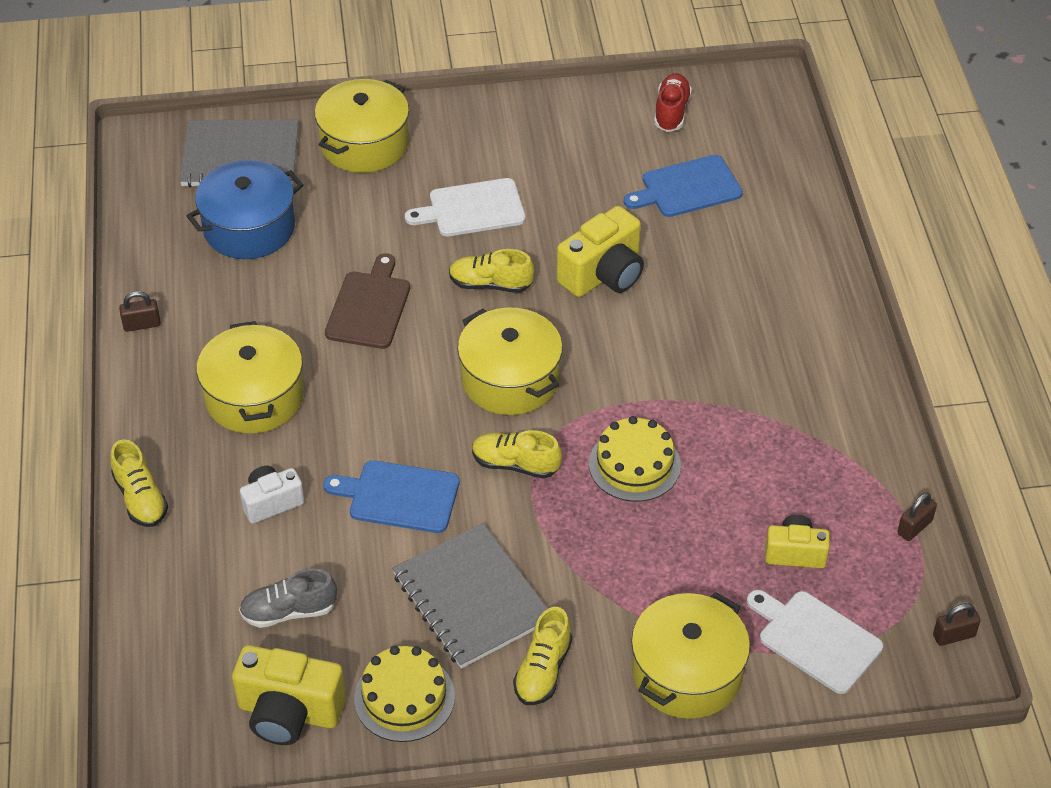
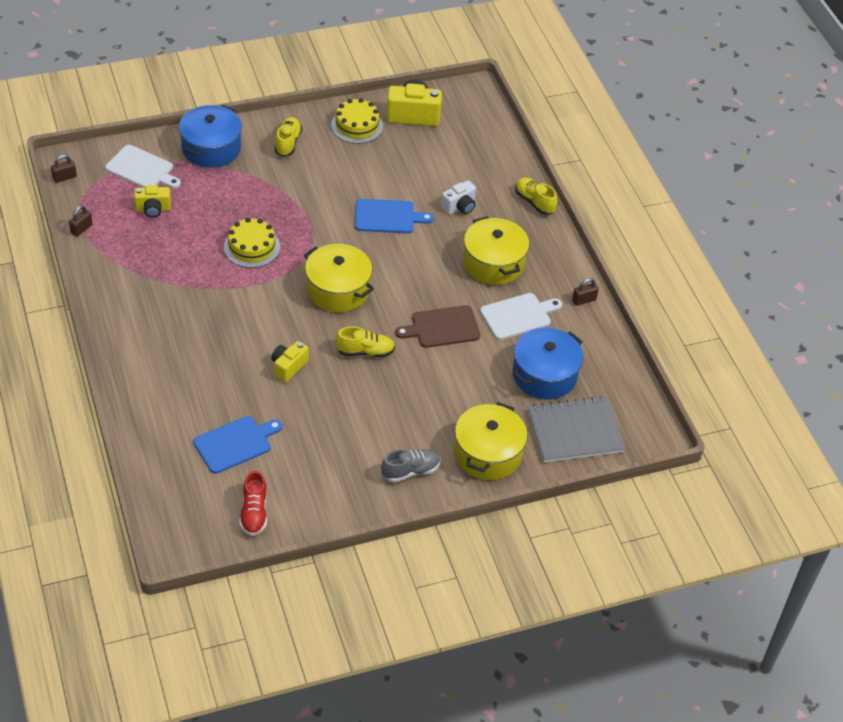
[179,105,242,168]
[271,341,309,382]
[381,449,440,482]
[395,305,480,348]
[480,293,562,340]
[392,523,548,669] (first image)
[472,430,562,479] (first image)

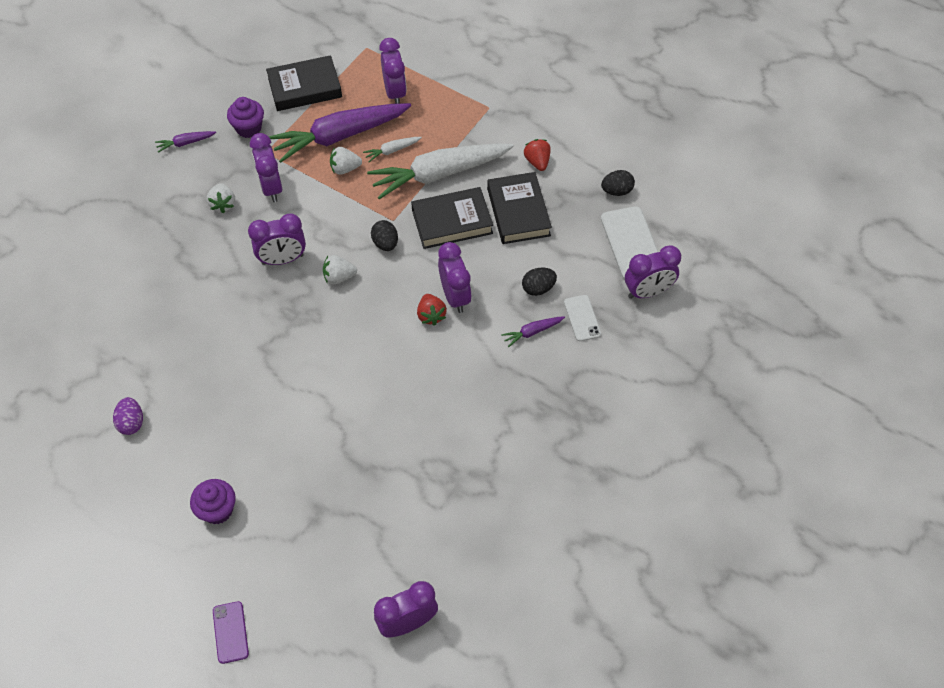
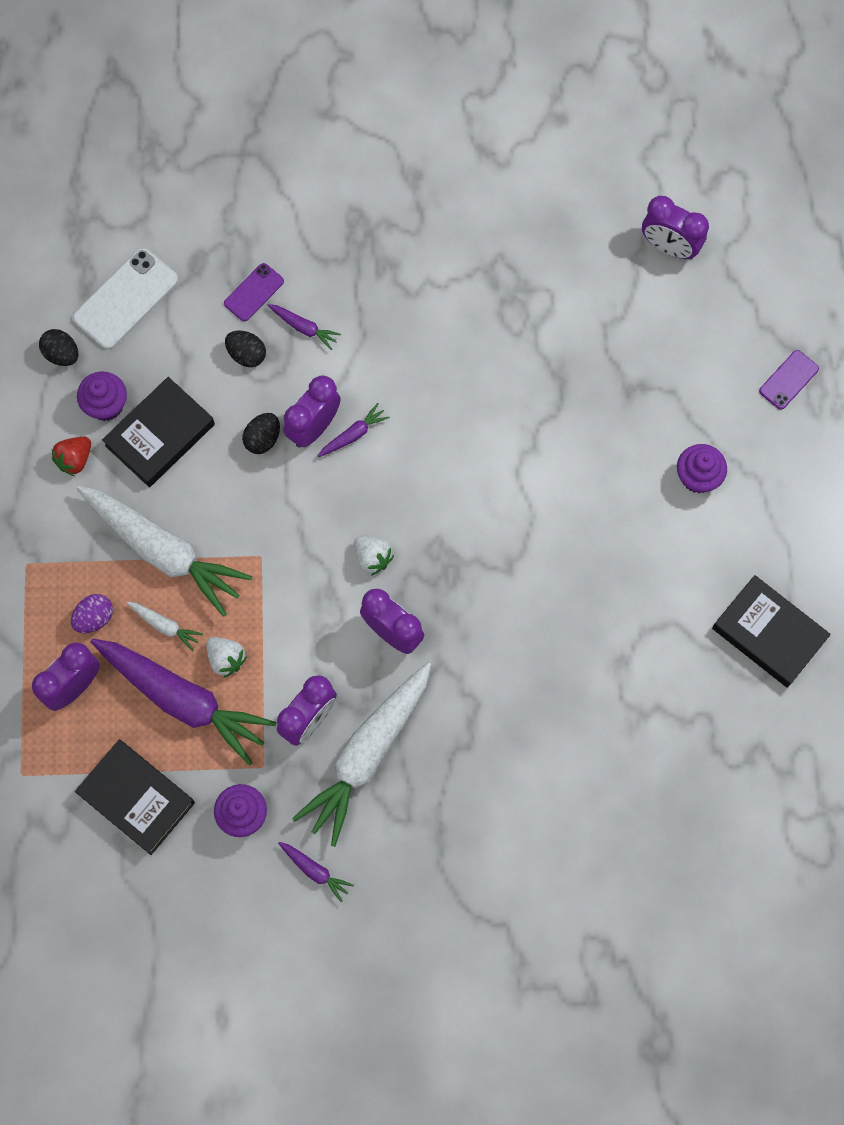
[71,594,113,633]
[77,372,127,421]
[224,263,284,321]
[242,413,280,454]
[292,662,432,847]
[318,403,389,457]
[712,575,831,688]
[625,245,681,299] (first image)

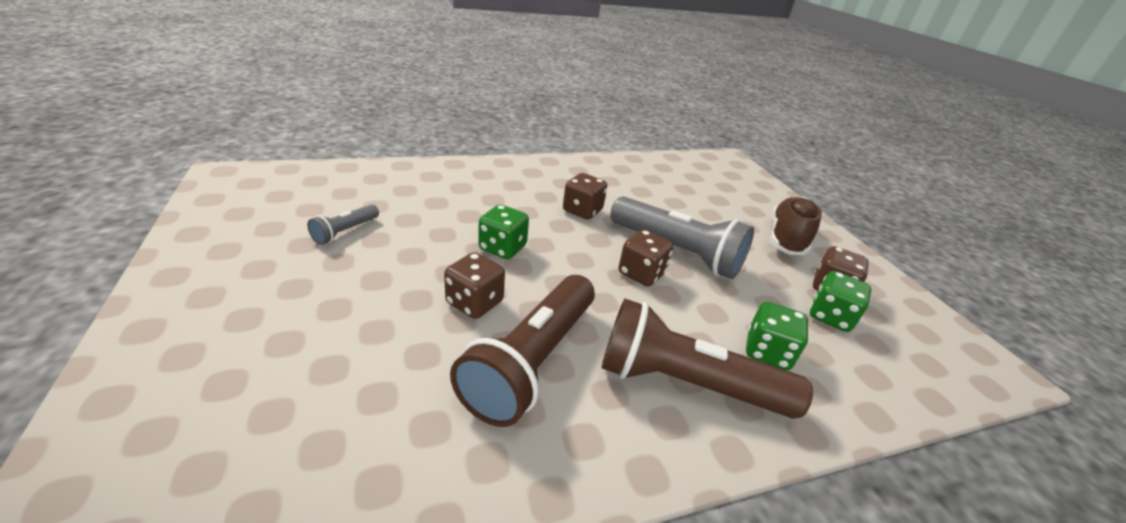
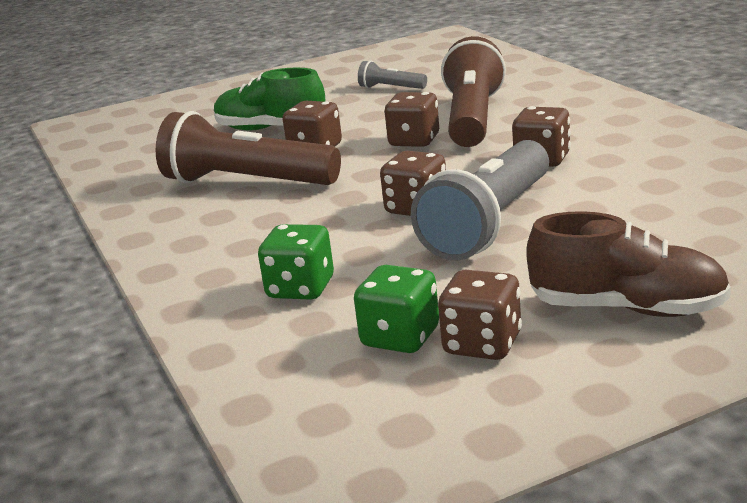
[214,68,326,131]
[384,92,439,147]
[441,36,506,147]

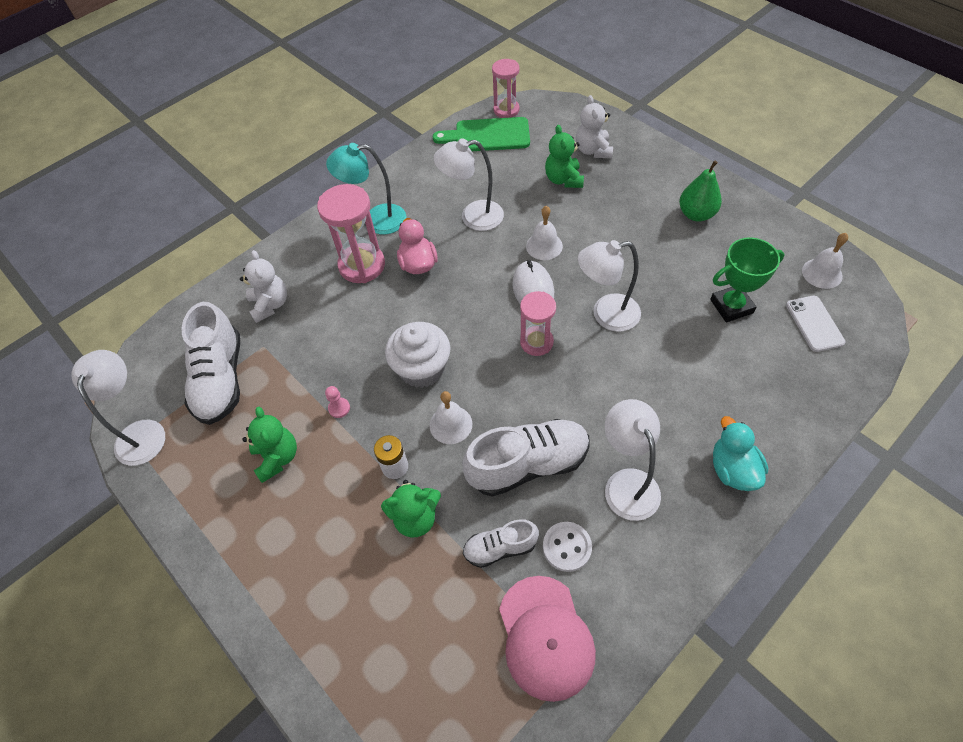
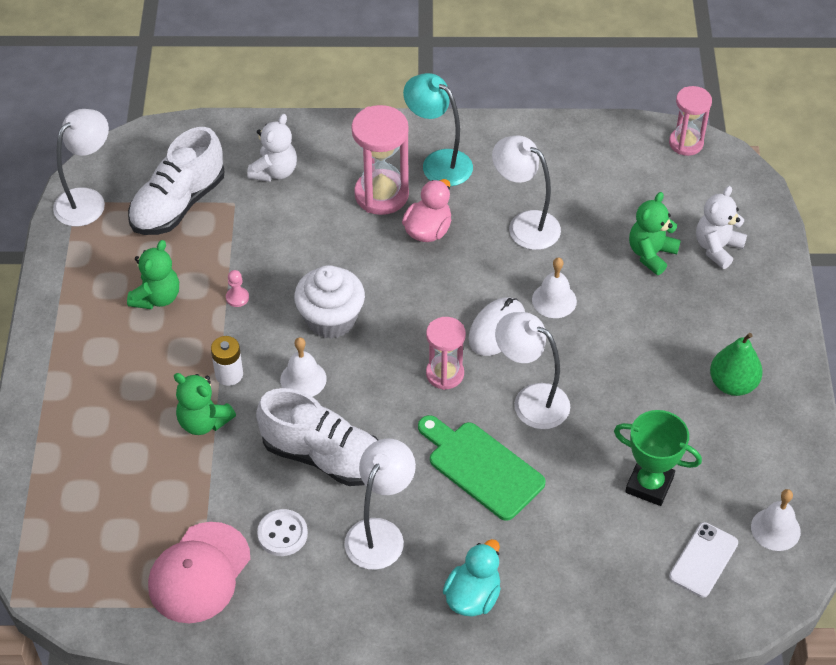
[418,415,546,521]
[463,519,539,568] (first image)

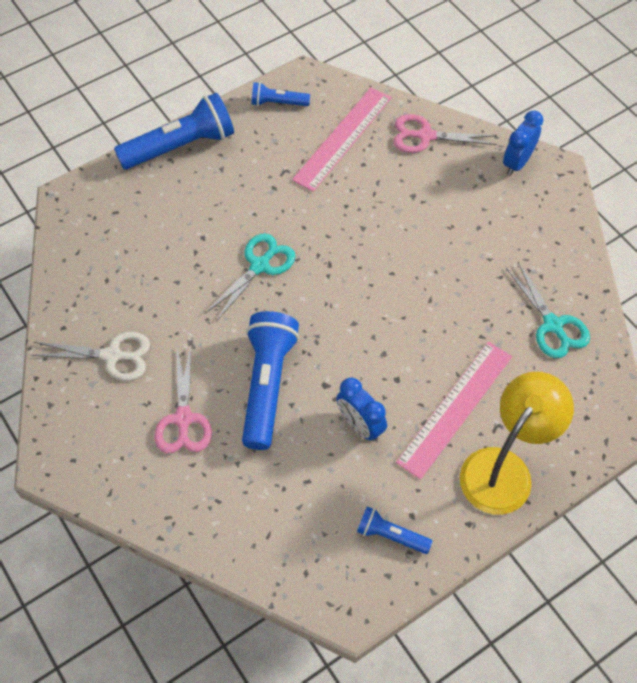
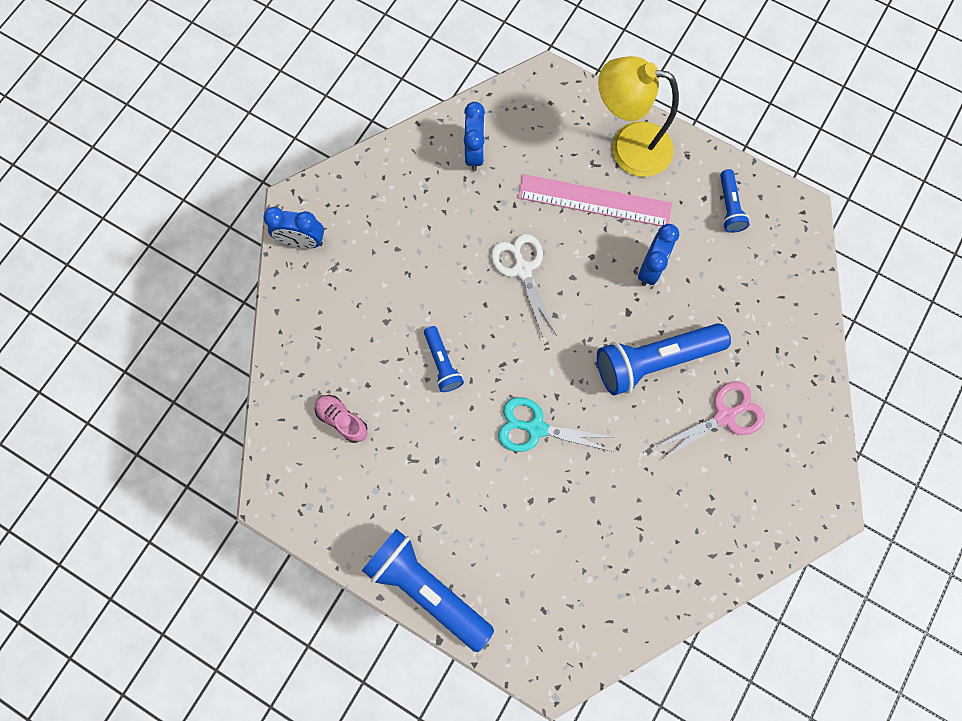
[315,395,367,443]
[424,326,464,392]
[464,102,485,171]
[491,234,557,339]
[393,114,497,153] (first image)

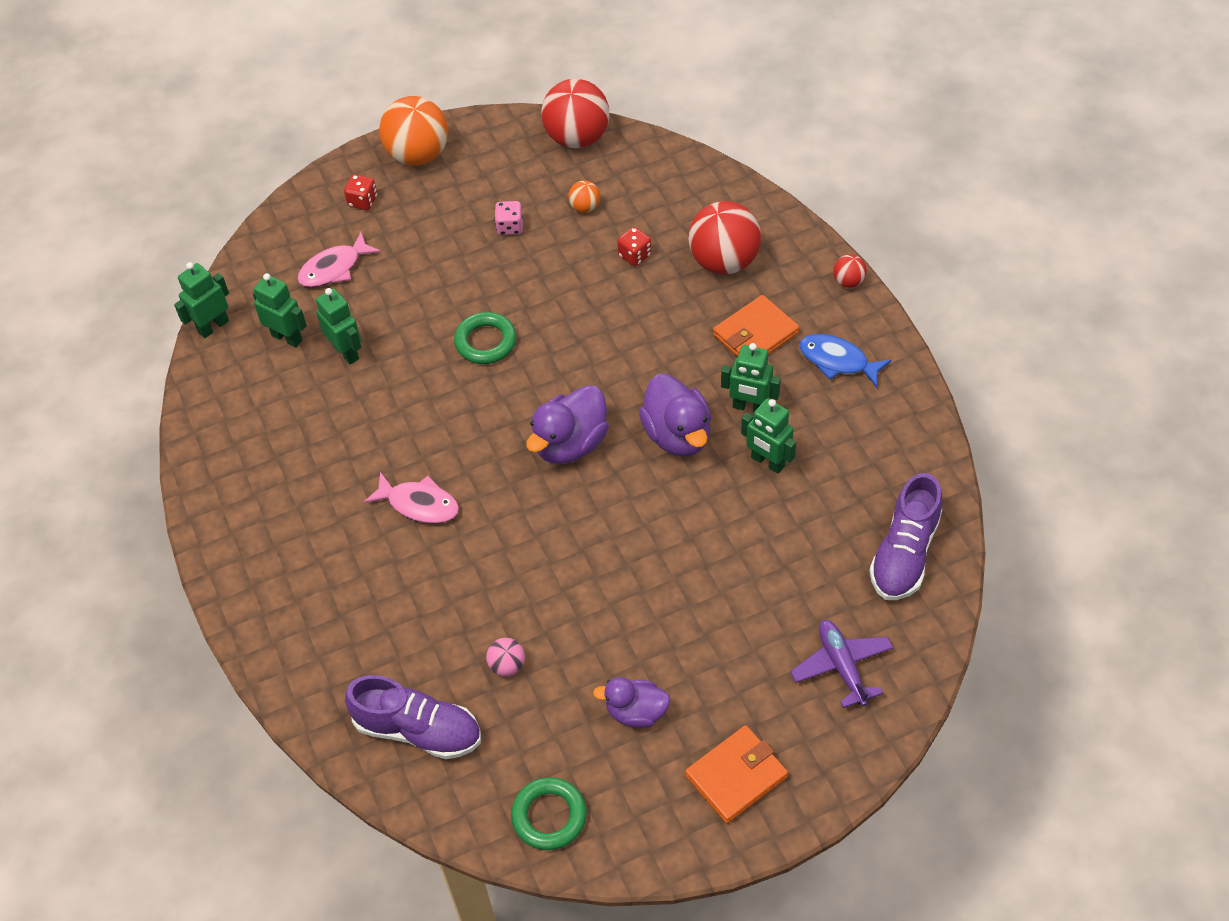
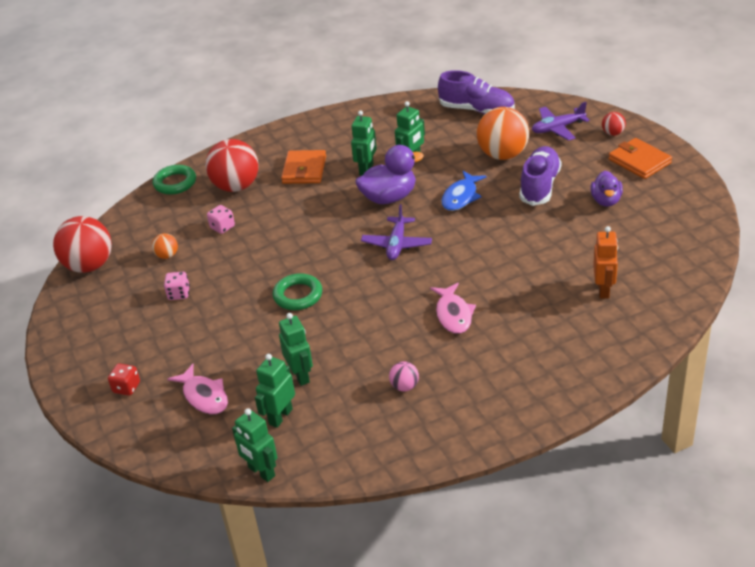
[153,165,196,195]
[207,205,235,234]
[279,313,313,386]
[281,150,326,184]
[361,204,432,260]
[389,361,419,392]
[430,283,476,334]
[441,171,487,211]
[477,107,529,160]
[519,146,562,206]
[593,226,618,299]
[602,112,626,136]

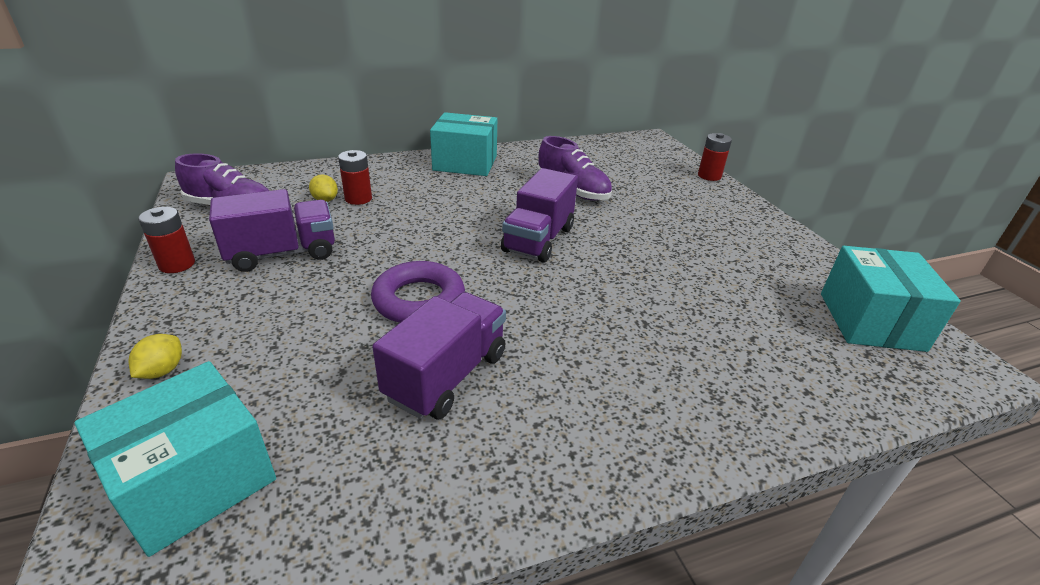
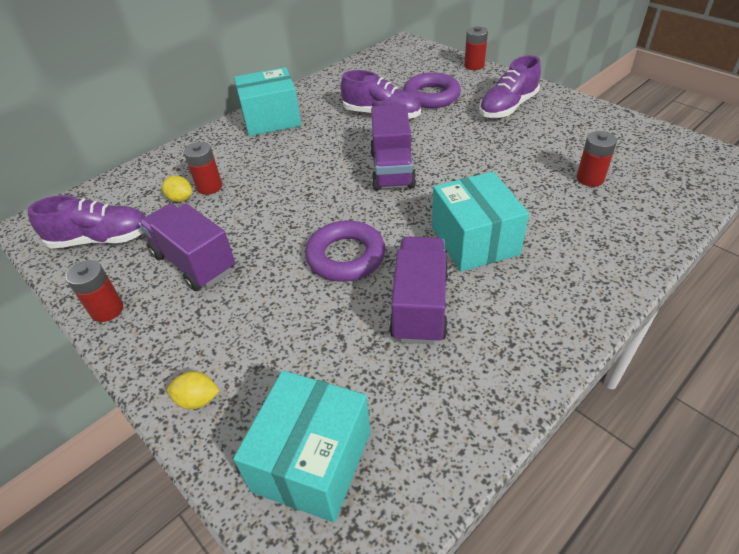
[139,204,235,291]
[167,371,220,409]
[403,72,461,108]
[432,171,529,272]
[479,55,541,118]
[577,131,617,187]

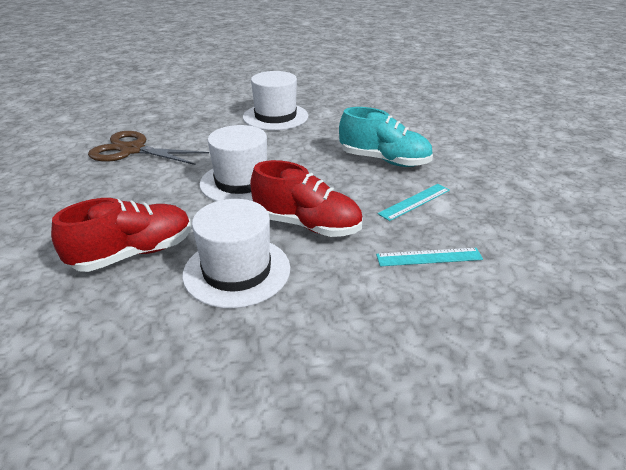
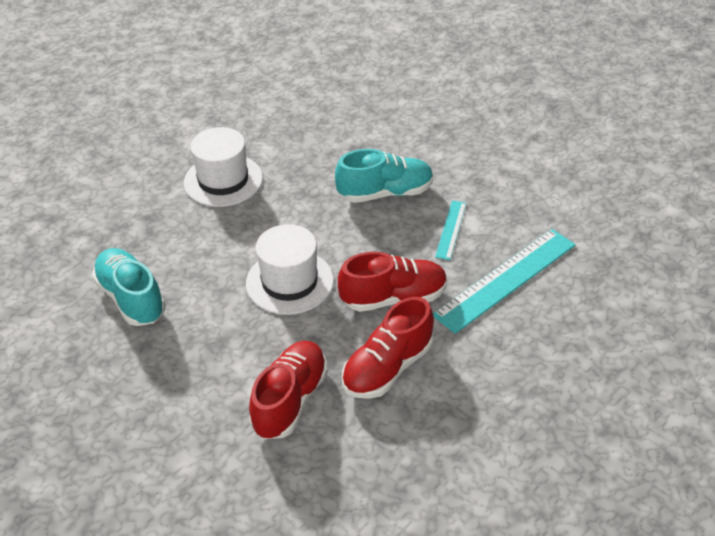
[92,248,166,326]
[342,297,434,399]
[433,229,576,334]

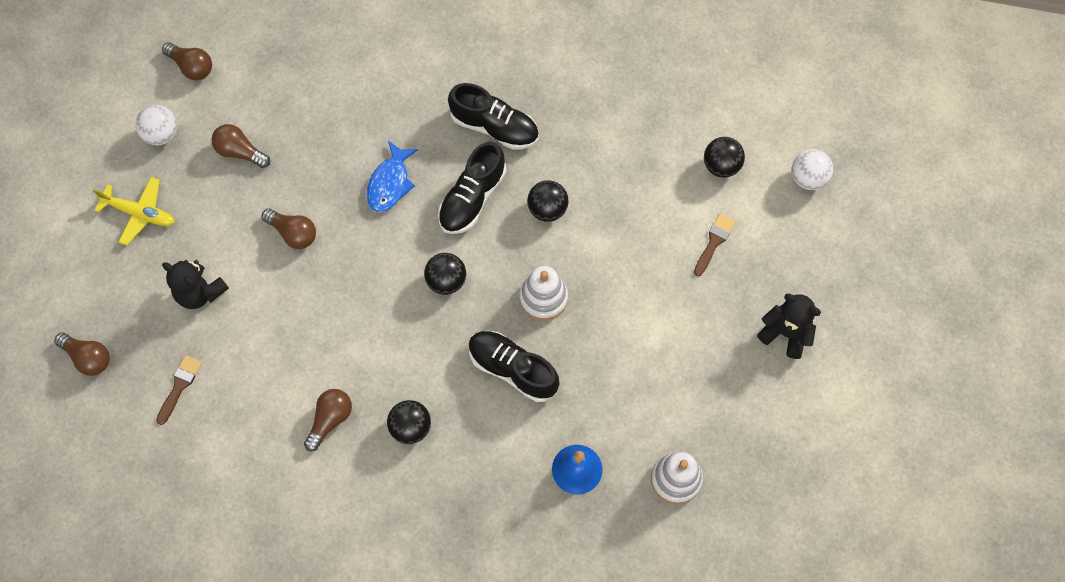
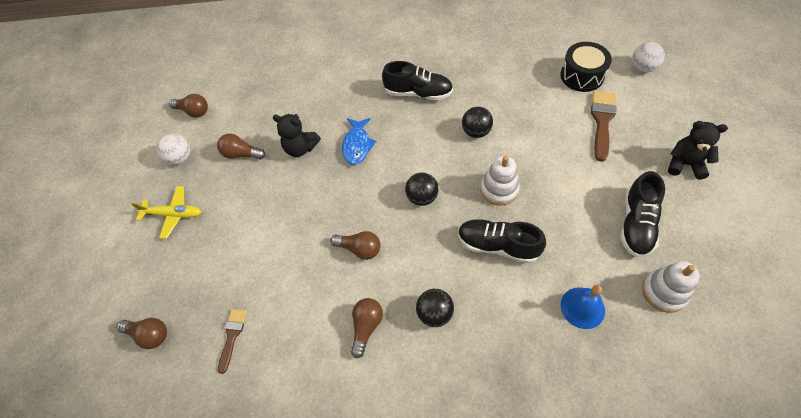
[272,114,321,157]
[330,231,380,260]
[560,42,612,92]
[591,91,616,162]
[620,171,665,257]

